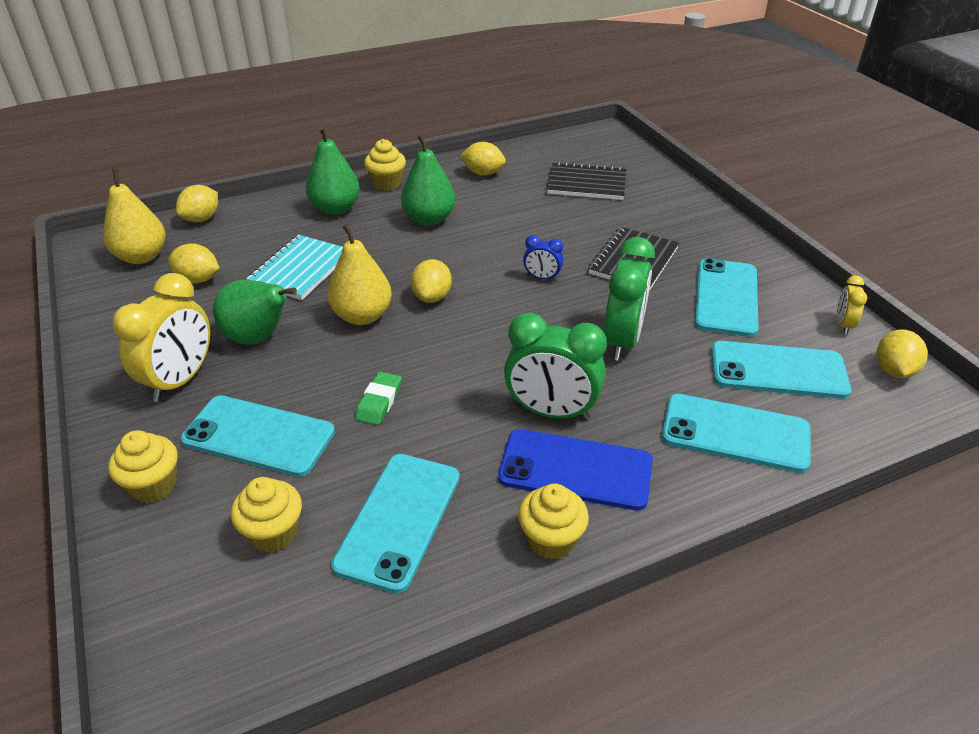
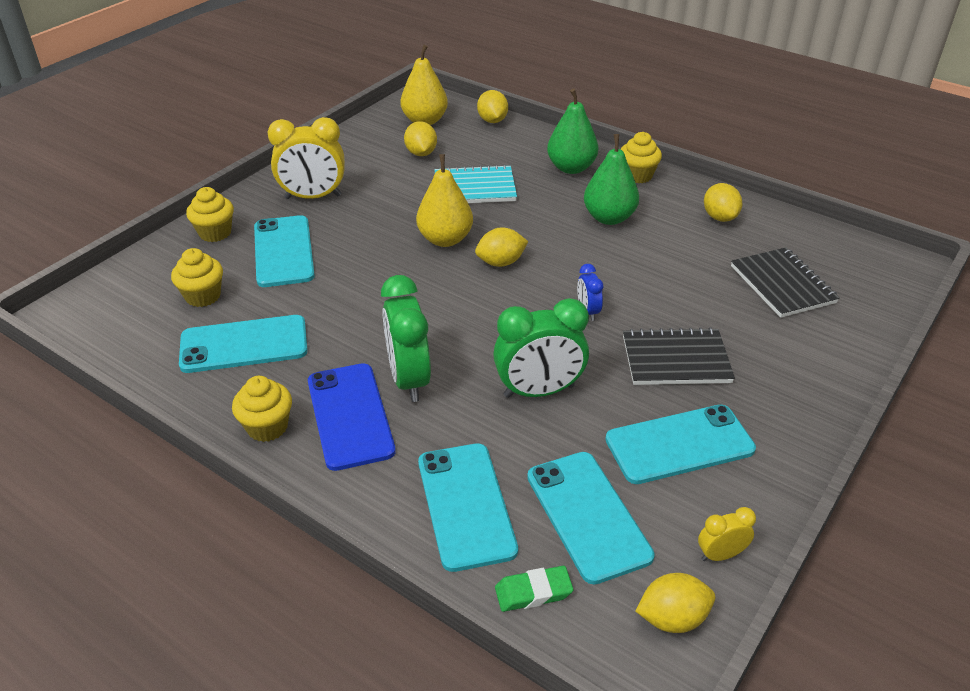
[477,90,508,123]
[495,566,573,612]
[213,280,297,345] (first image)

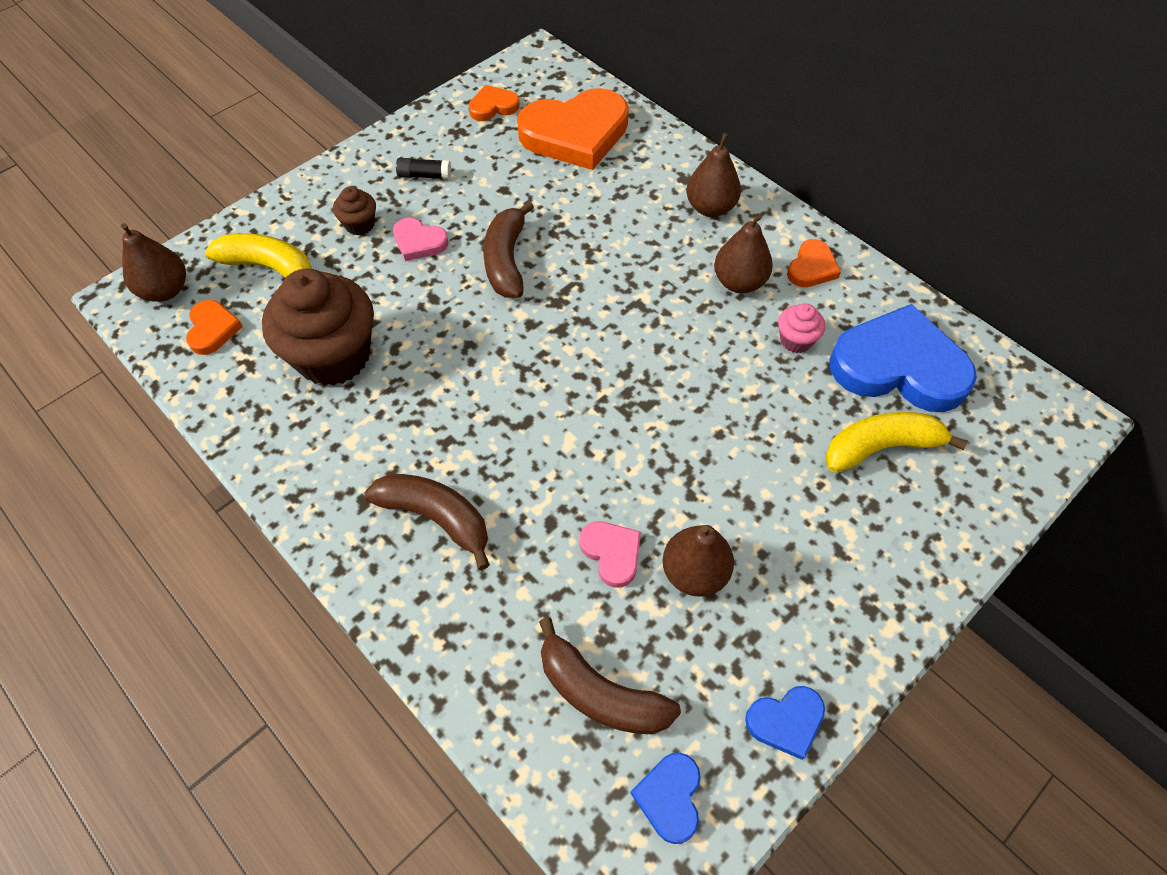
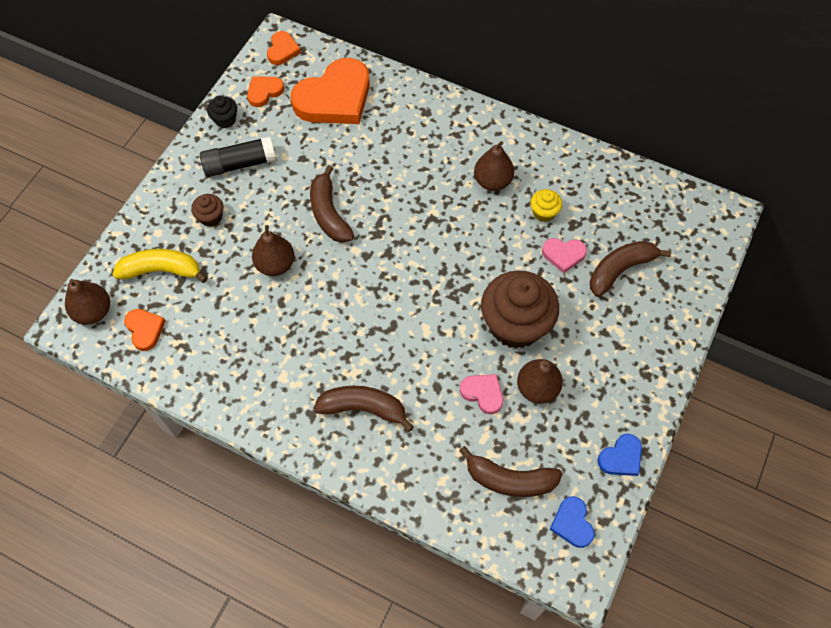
[200,136,276,177]
[207,96,237,128]
[252,225,295,276]
[267,31,301,65]
[481,270,559,349]
[530,189,562,222]
[542,238,587,273]
[590,241,671,297]
[829,304,977,412] (first image)

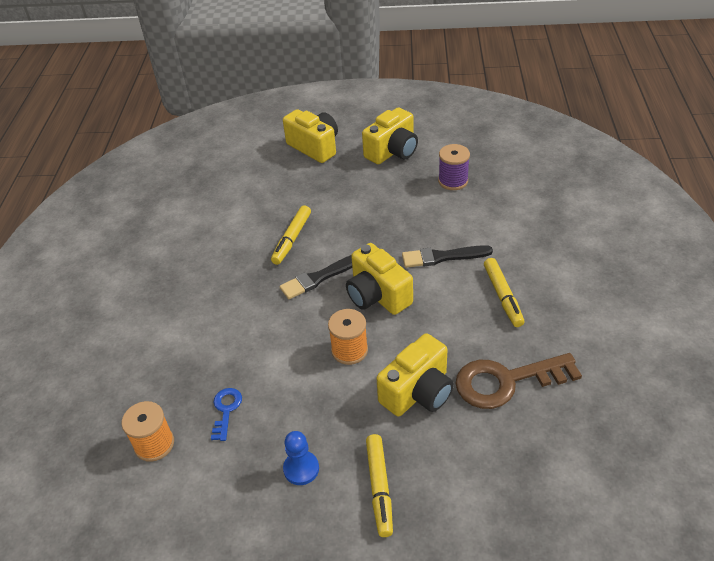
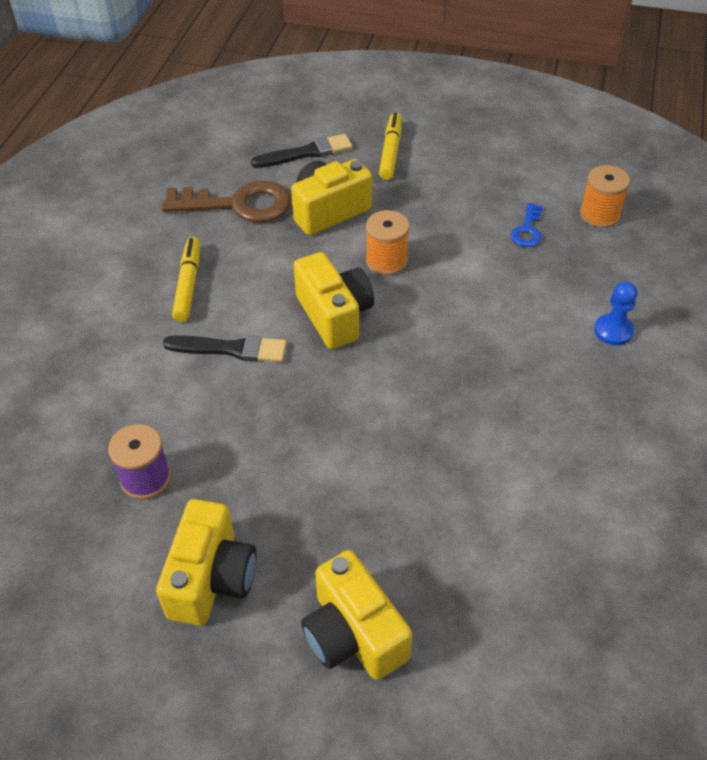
[156,499,257,626]
[251,134,352,168]
[594,281,638,346]
[271,205,311,265] (first image)

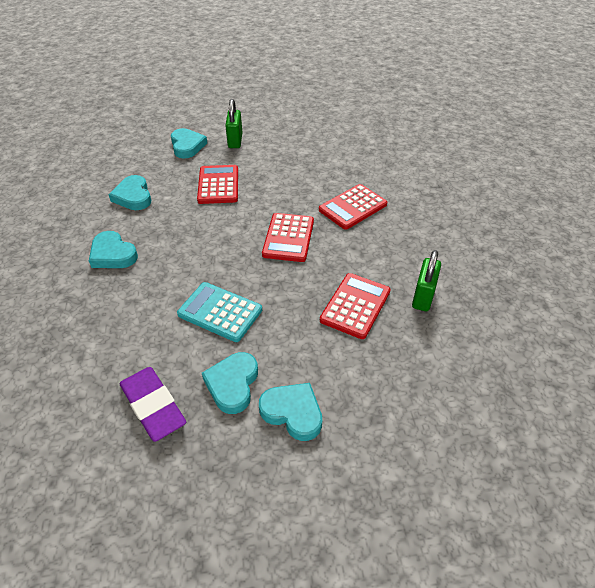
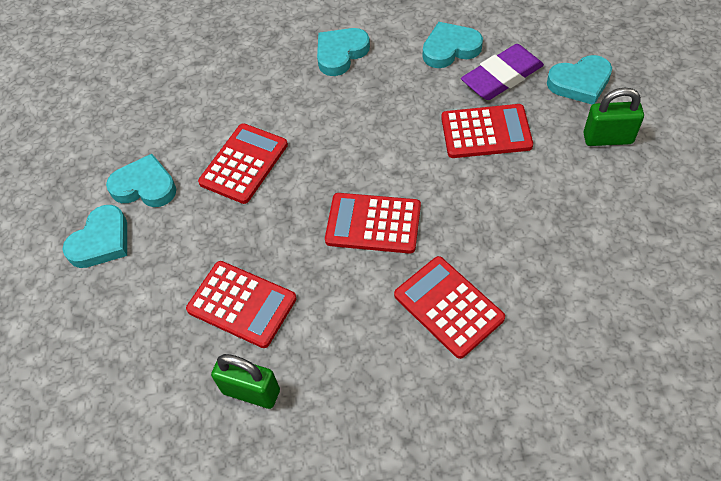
[198,123,288,204]
[461,44,544,100]

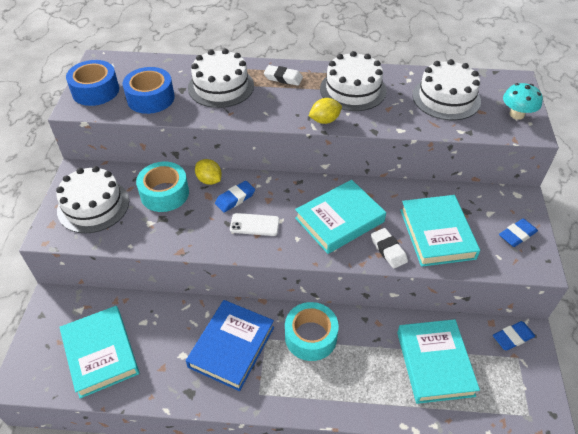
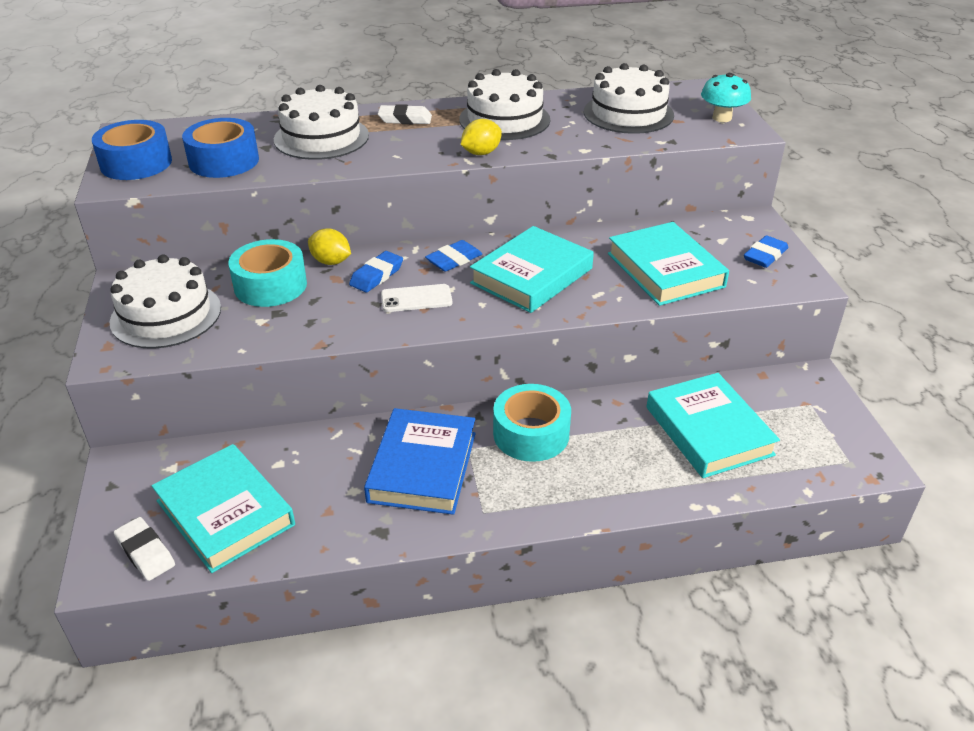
[114,517,175,581]
[425,240,482,271]

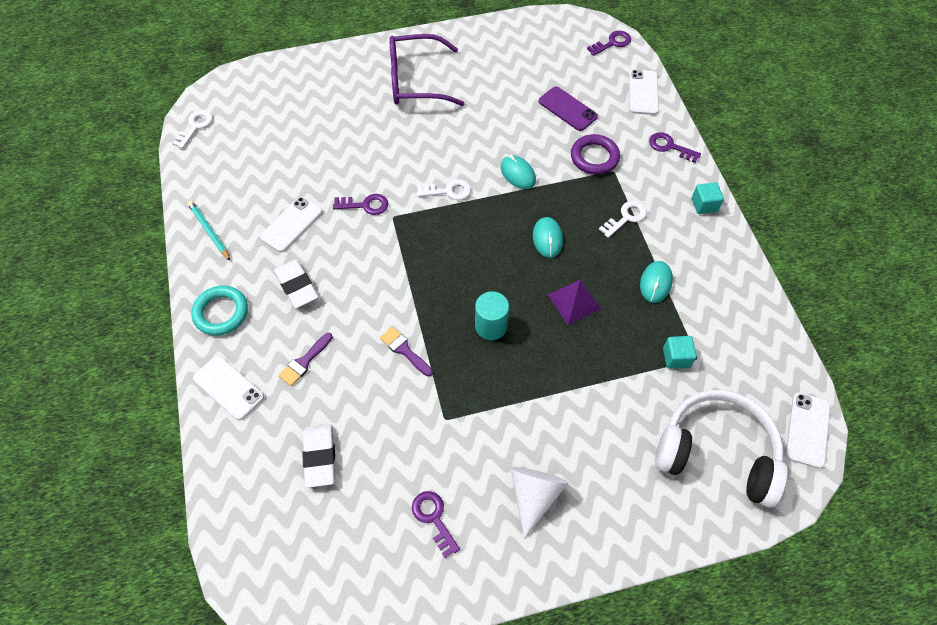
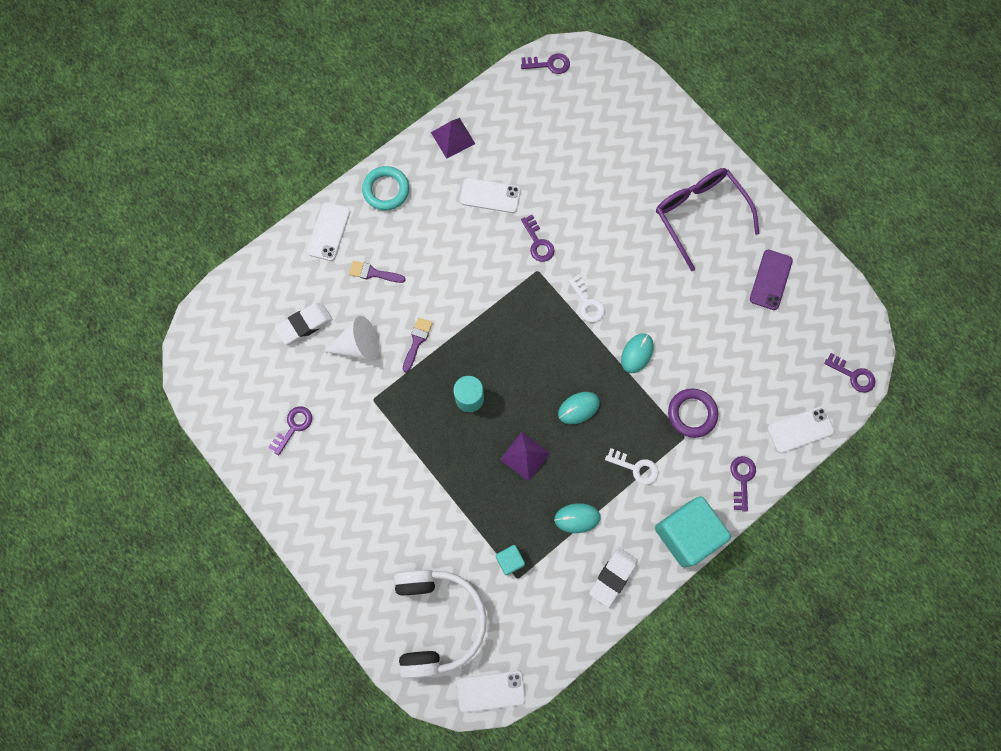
[324,316,379,361]
[431,118,475,159]
[521,53,570,74]
[589,547,638,607]
[655,496,731,568]
[750,250,793,310]

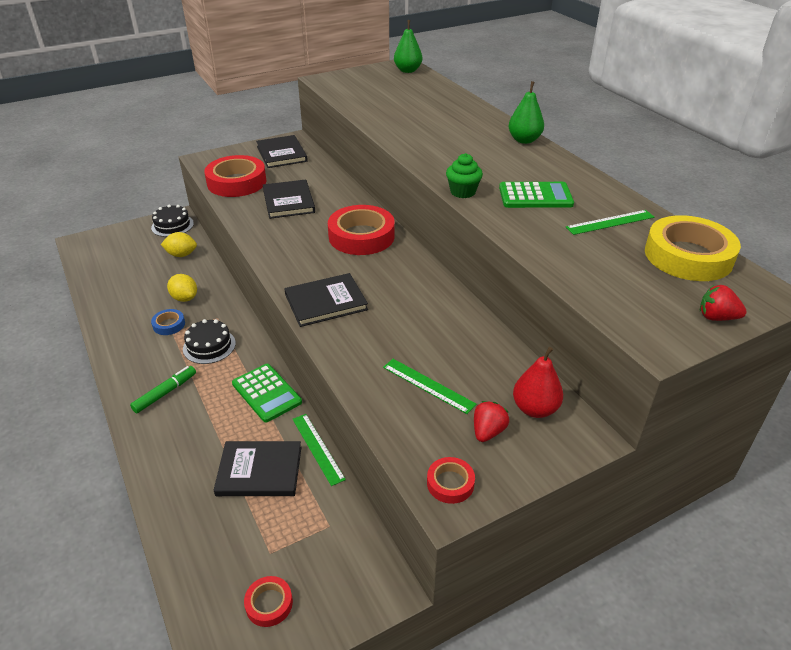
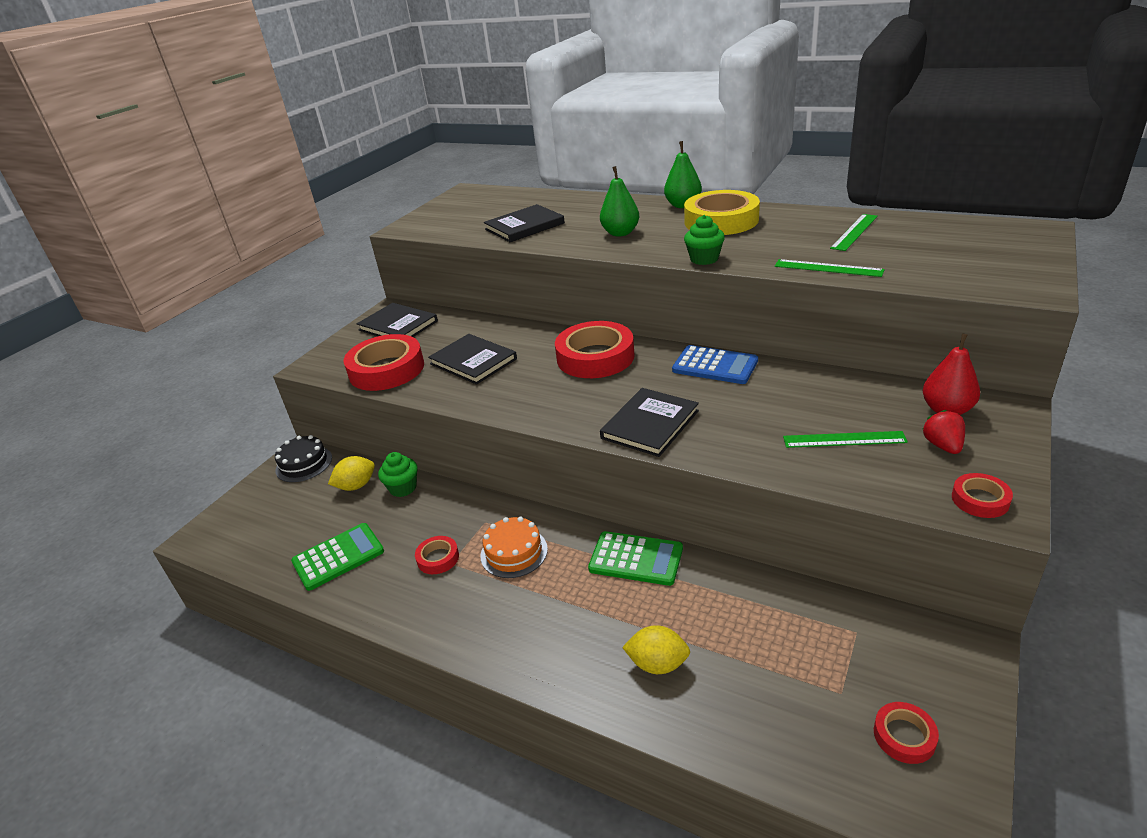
[291,523,384,591]
[378,452,418,497]
[415,536,459,574]
[480,517,548,578]
[484,204,565,242]
[600,166,639,237]
[622,625,690,674]
[672,345,758,384]
[684,190,760,235]
[775,259,885,277]
[130,366,196,413] (first image)
[700,285,747,321] (first image)

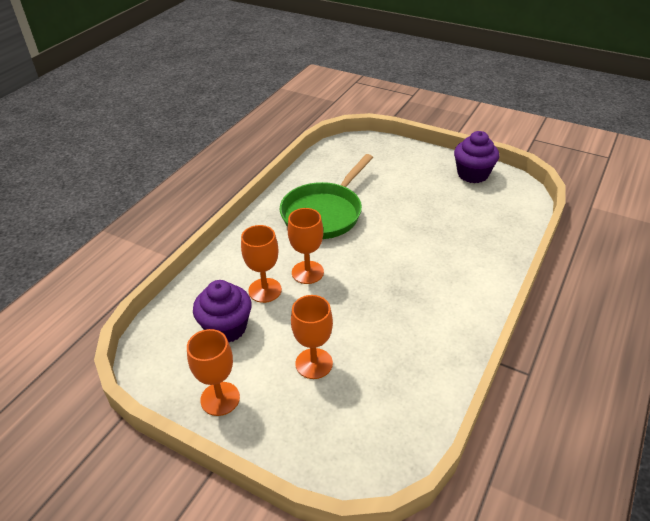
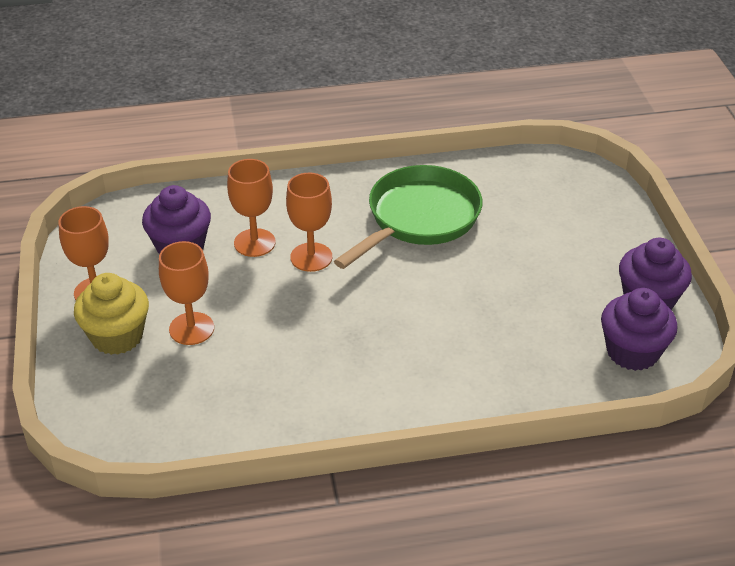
[74,273,149,355]
[334,165,482,269]
[601,288,678,371]

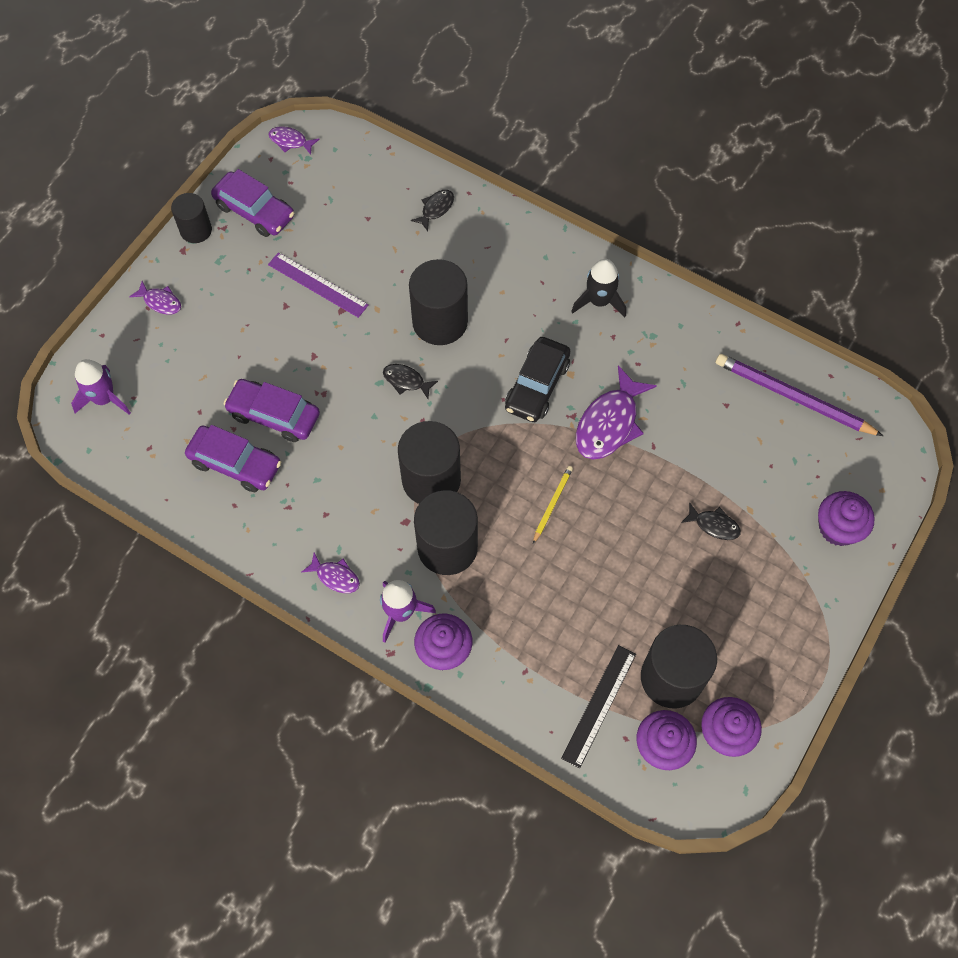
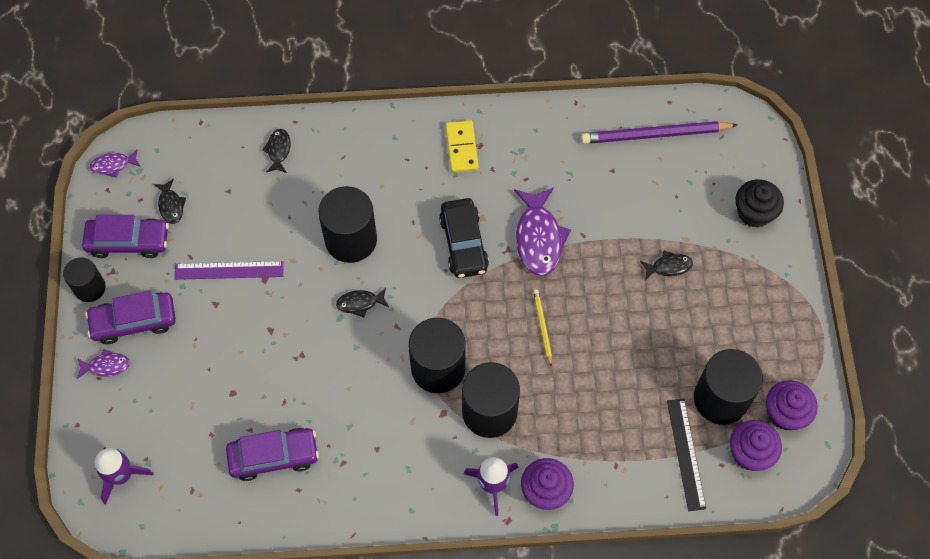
[85,290,176,344]
[154,178,186,224]
[446,120,479,173]
[735,179,784,228]
[302,553,360,593] (first image)

